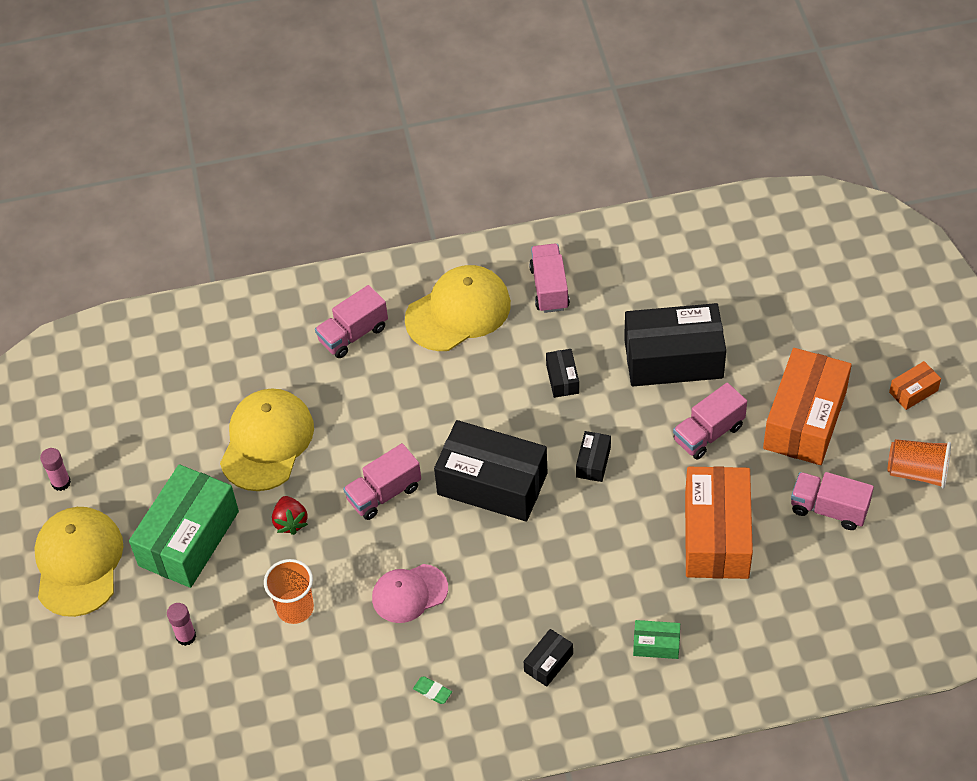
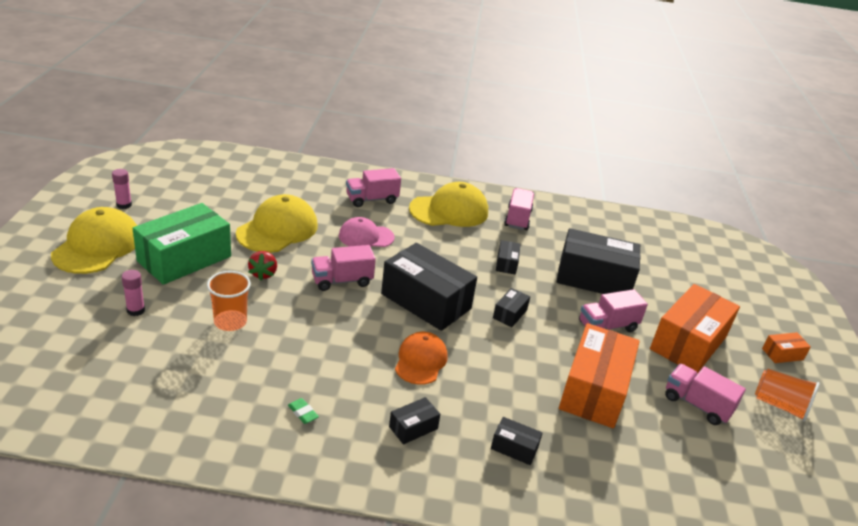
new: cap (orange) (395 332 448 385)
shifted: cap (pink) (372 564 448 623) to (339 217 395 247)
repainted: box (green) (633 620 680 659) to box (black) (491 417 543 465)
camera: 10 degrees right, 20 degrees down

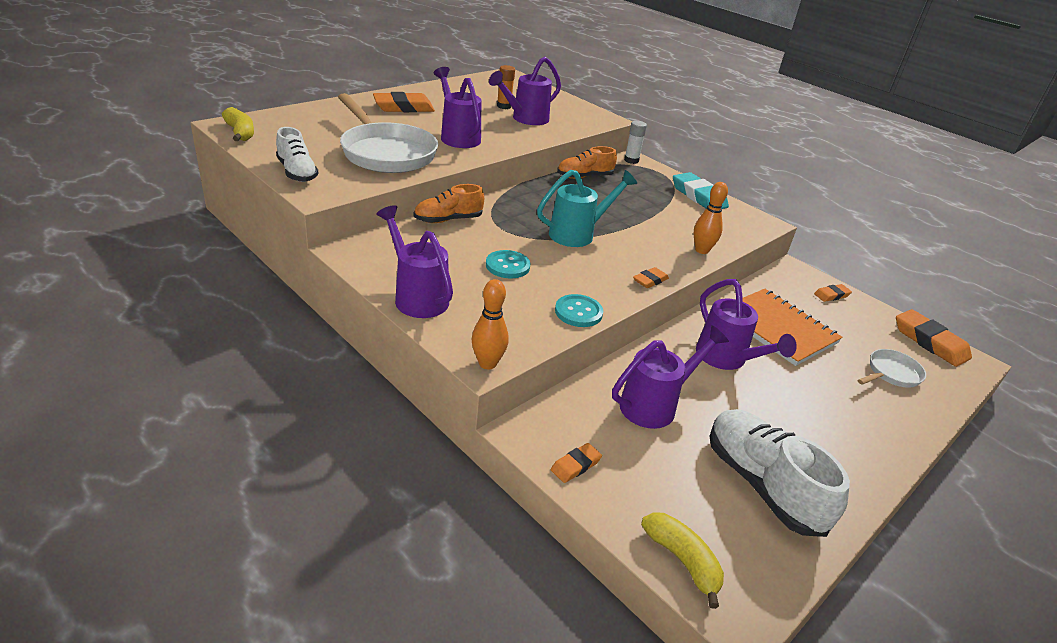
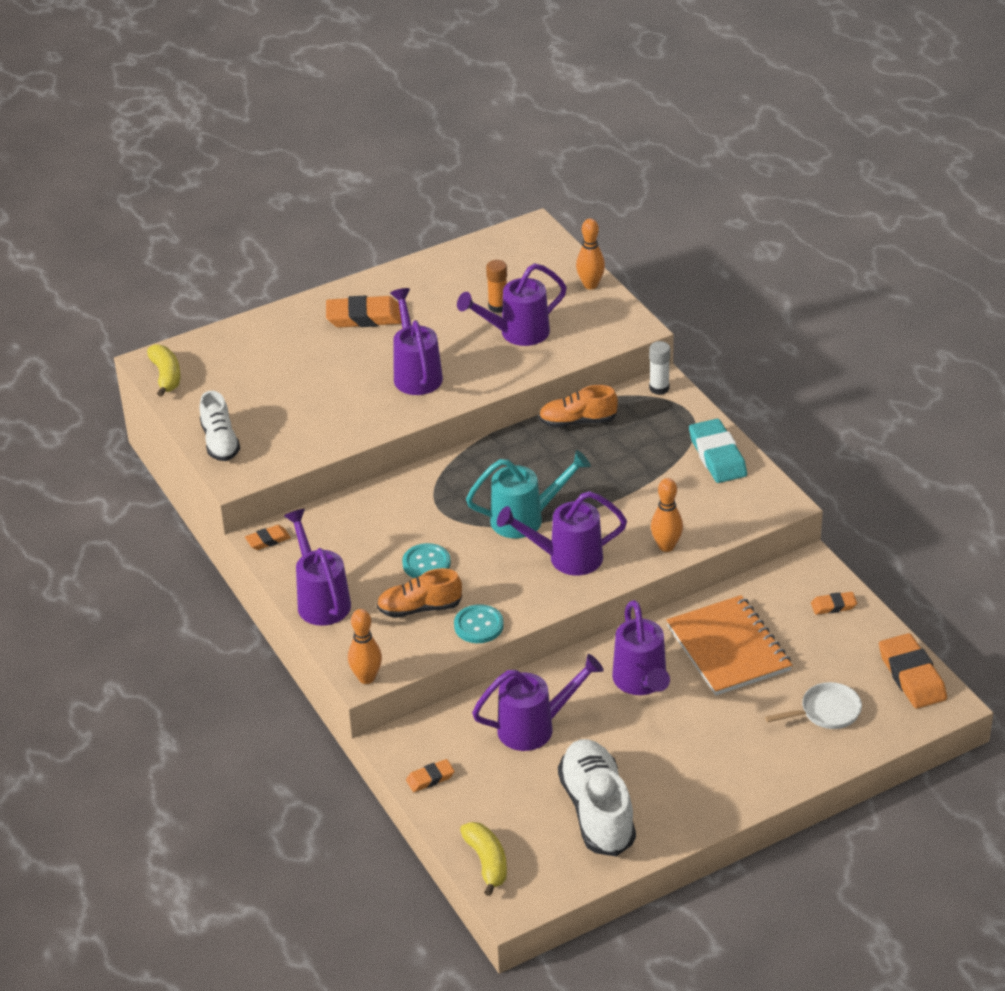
gone: pan (white) (338 93 438 173)
new: bowling pin (orange) (576 218 605 289); watering can (purple) (497 491 627 576)
shifted: shoe (orange) (414 184 484 223) to (377 568 462 618); eraser (orange) (633 267 669 288) to (245 525 291 550)
camera: 20 degrees right, 5 degrees up

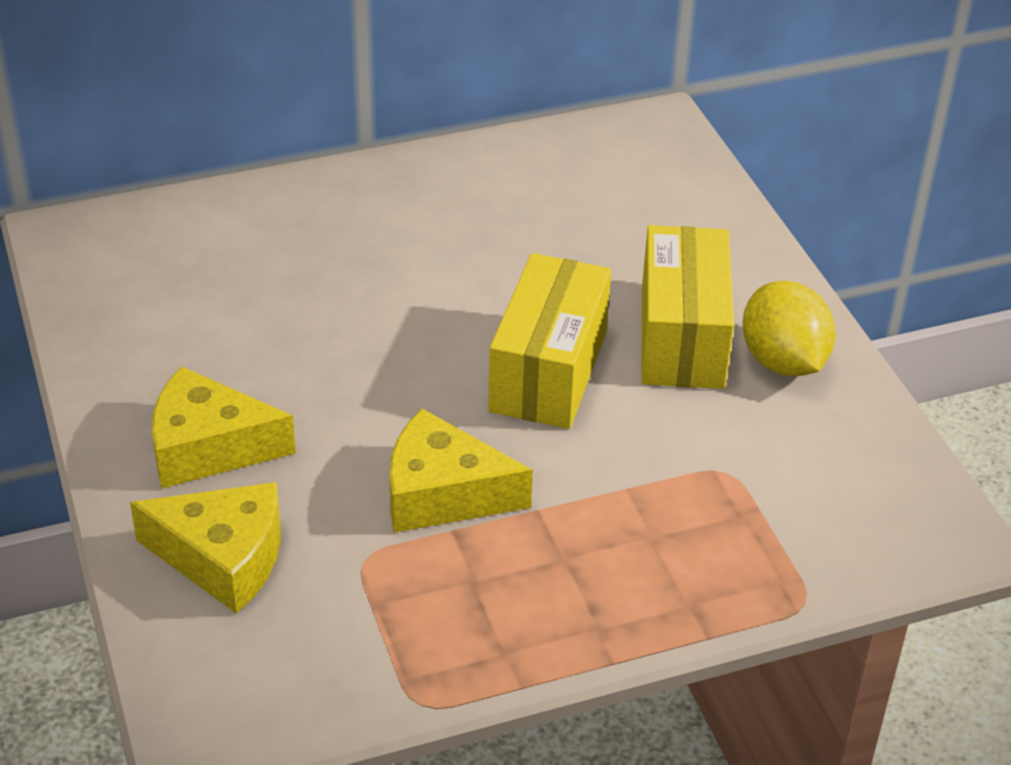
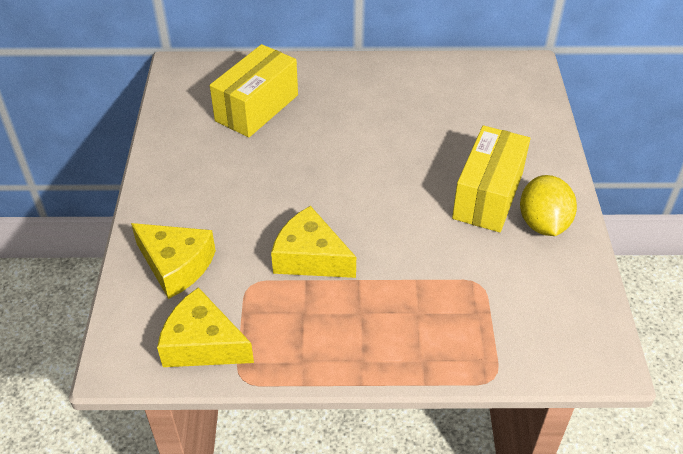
shifted: box (yellow) (488 253 611 429) to (210 44 298 137); cheese (yellow) (152 366 296 488) to (157 287 254 367)
camera: 20 degrees right, 5 degrees up

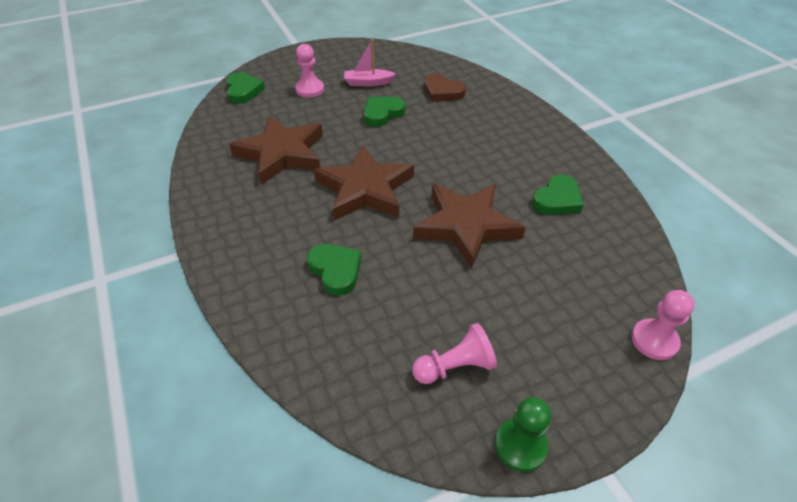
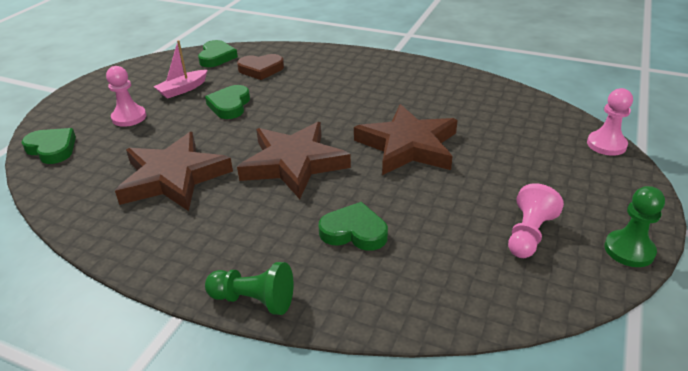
new: pawn (green) (205 262 294 315)
shifted: heart (green) (532 174 584 215) to (198 40 238 67)
camera: 40 degrees left, 10 degrees down

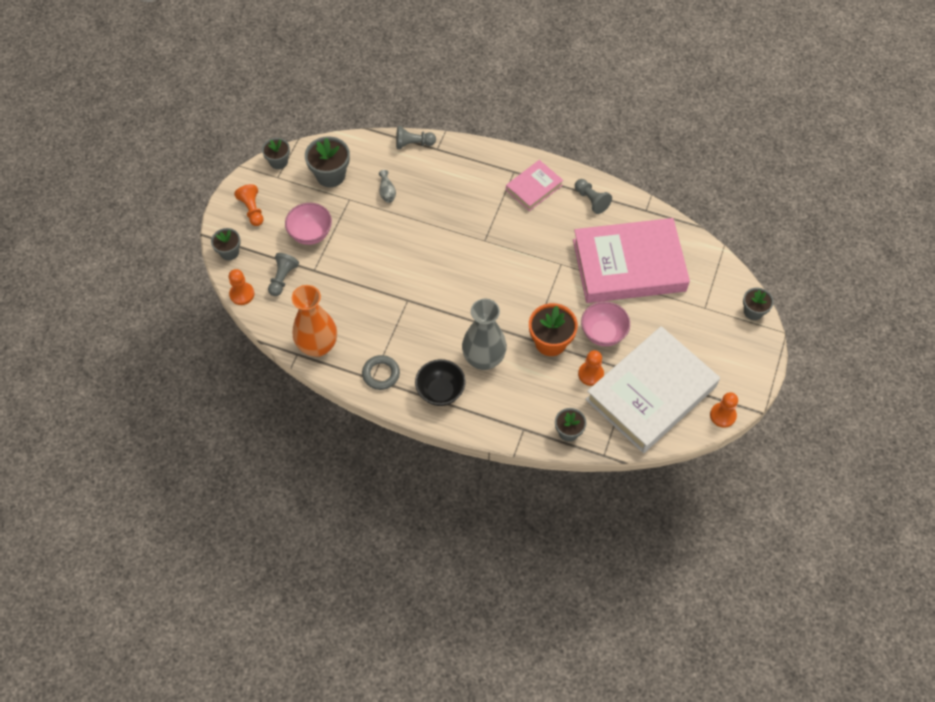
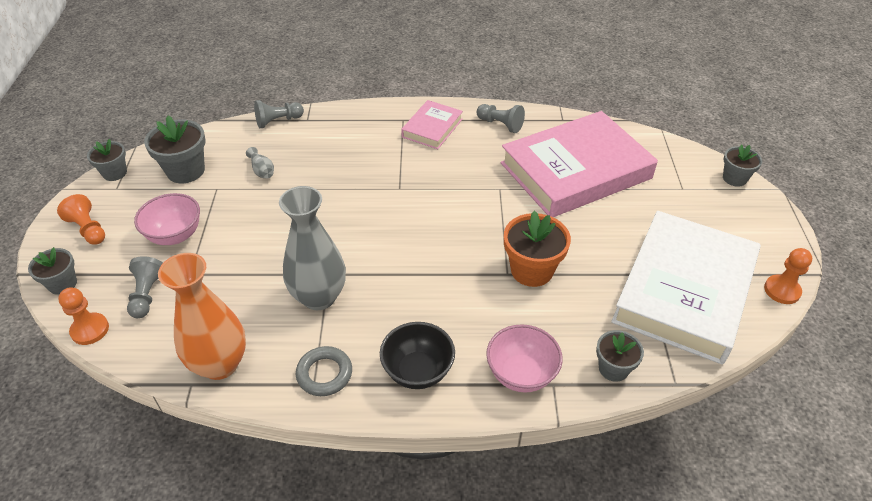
gone: pawn (orange) (578 350 604 386)
shifted: vase (grey) (462 299 507 370) to (279 186 346 310); bowl (pink) (581 301 630 346) to (486 324 563 393)
camera: 20 degrees left, 15 degrees down

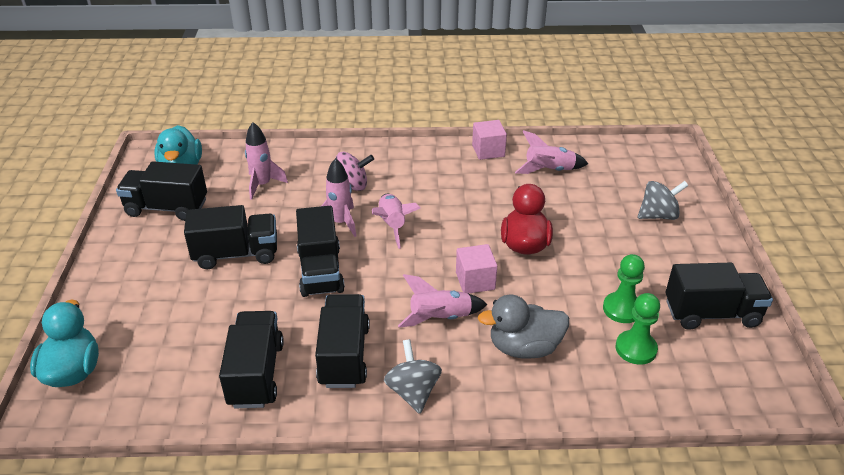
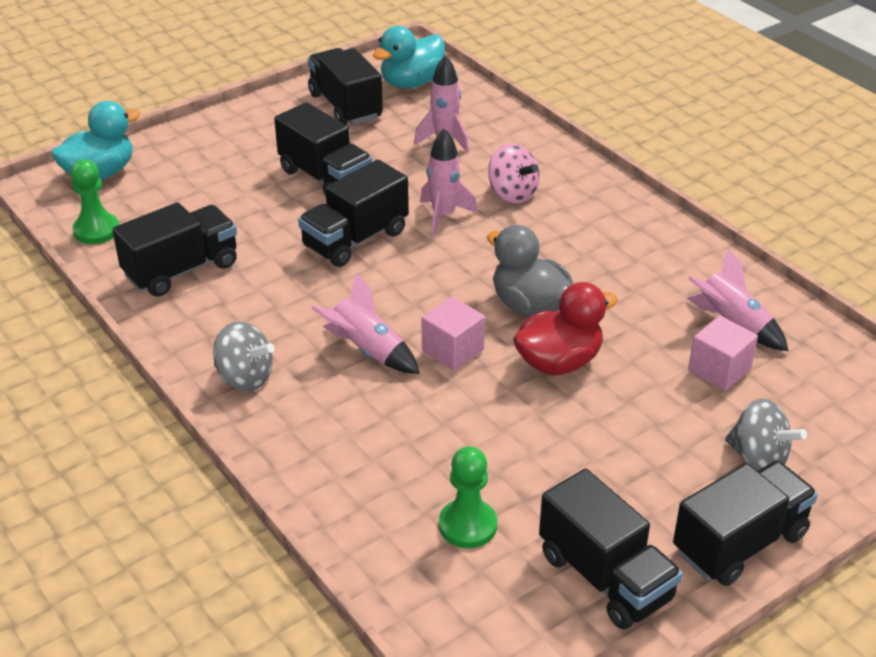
gone: rocket (pink) (372 194 420 249)
shifted: cube (pink) (472 120 507 160) to (688 315 758 391); pawn (green) (603 254 645 323) to (70 159 119 244); truck (black) (315 294 370 388) to (673 461 818 586); duck (grey) (478 295 569 358) to (487 225 573 317)
rotated: spinning top (grey) (384 339 442 414) = (213 321 275 392) 75 degrees clockwise
camera: 55 degrees right, 0 degrees up

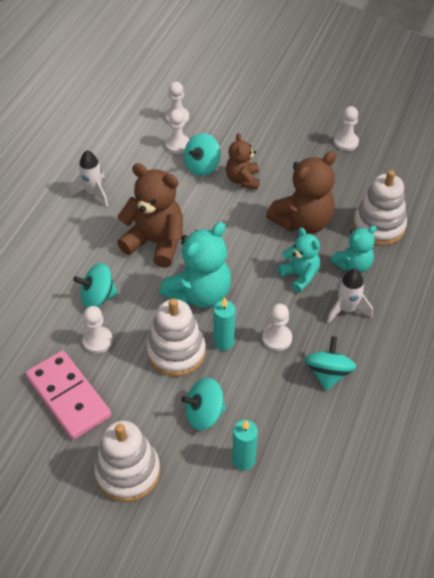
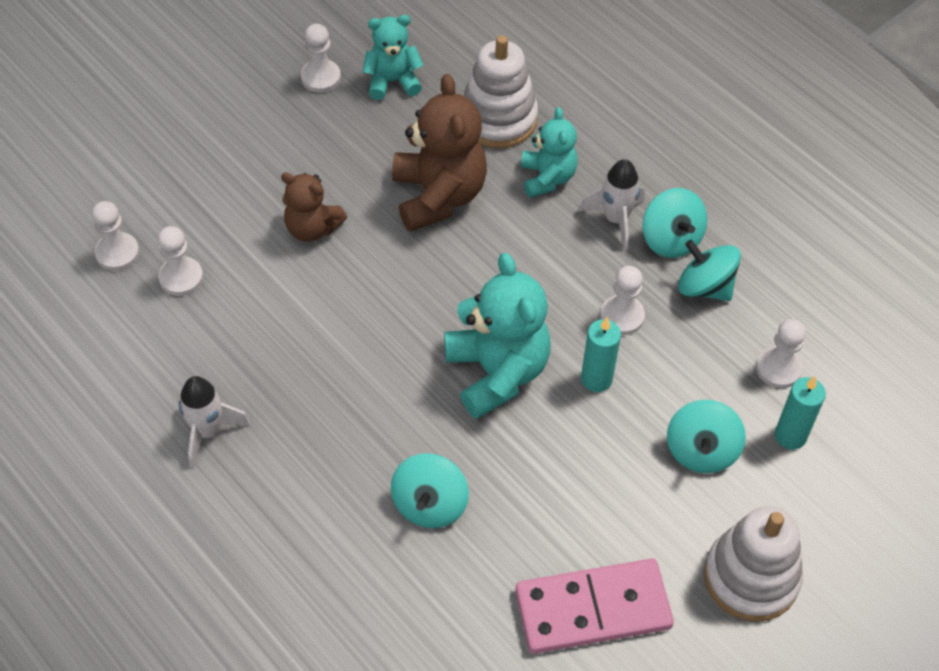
gone: teddy bear (brown) (117 163 183 268); stacking toy (white) (147 299 206 376)
shifted: spinning top (turquoise) (184 133 221 176) to (643 188 707 258); teddy bear (turquoise) (278 228 320 292) to (363 15 424 100); pawn (white) (82 306 113 354) to (756 319 806 388)
camera: 65 degrees left, 5 degrees up

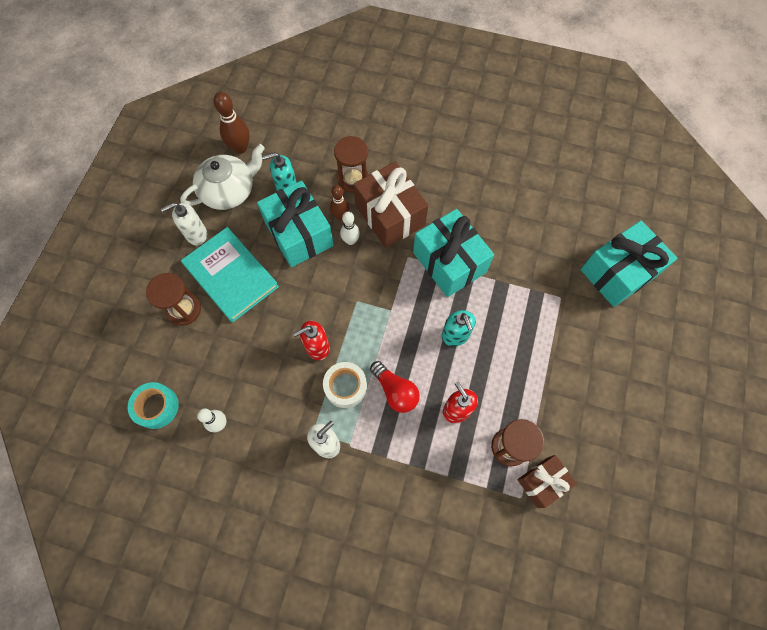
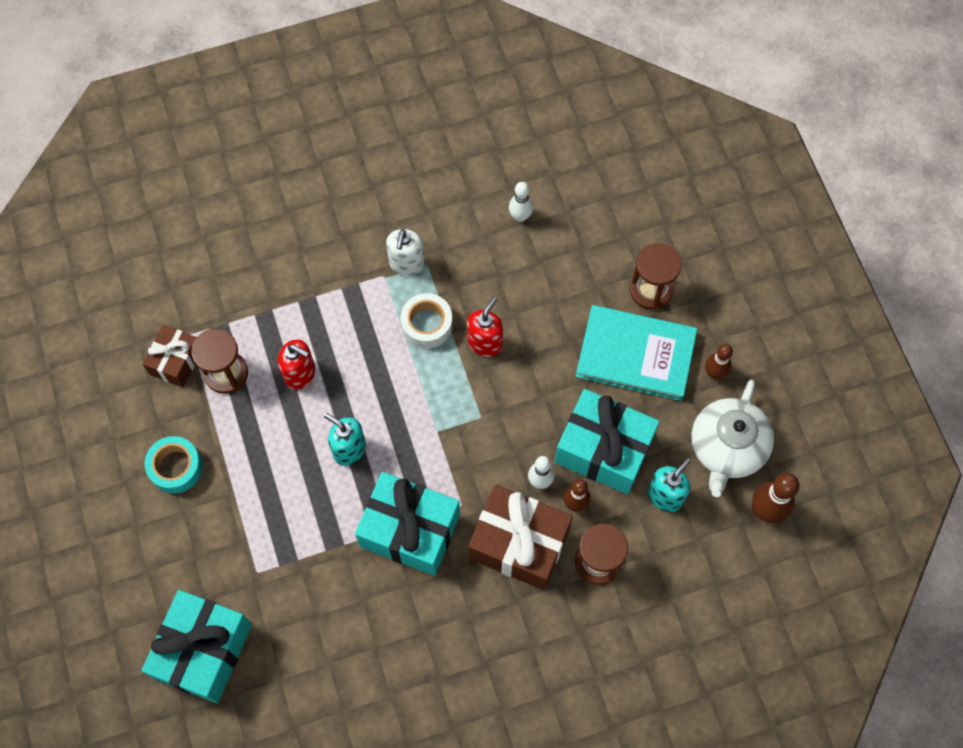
gone: light bulb (red) (370 361 420 413)
shifted: tape (turquoise) (128 382 179 429) to (145 436 203 494)
swapped: soap dispenser (white) (161 203 207 245) to bowling pin (brown) (705 344 733 379)
camera: 145 degrees right, 0 degrees up

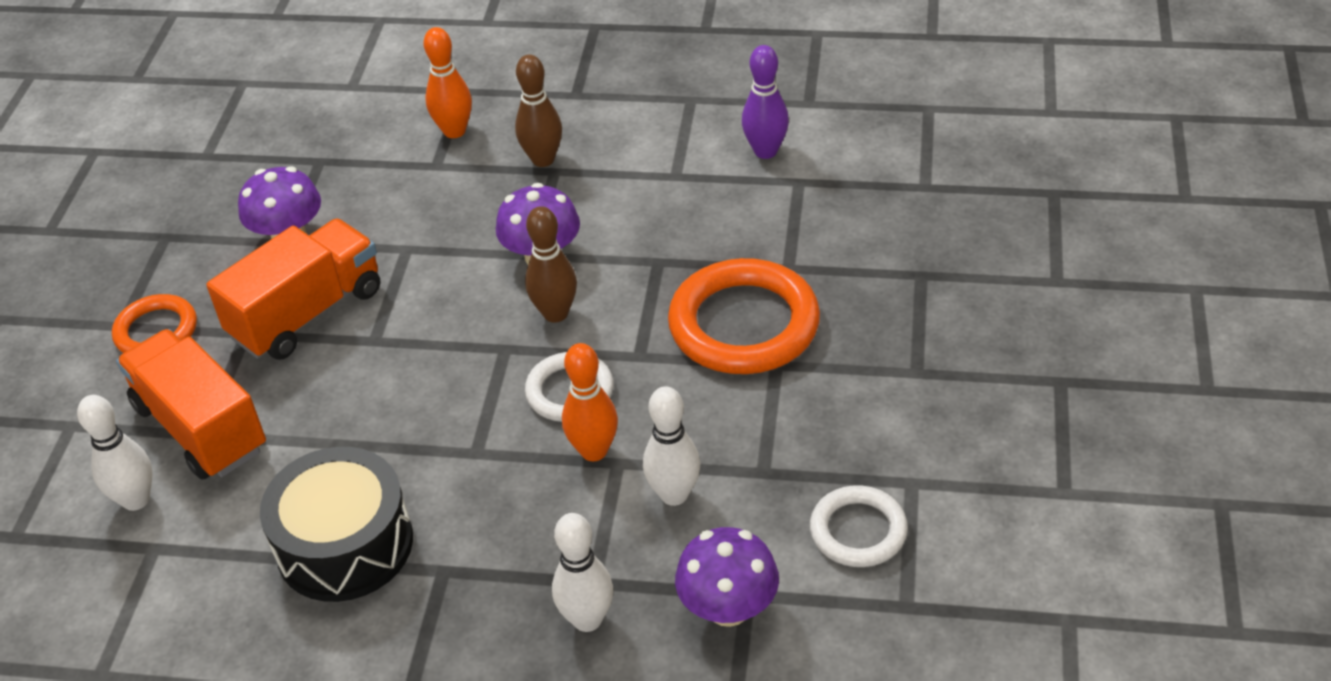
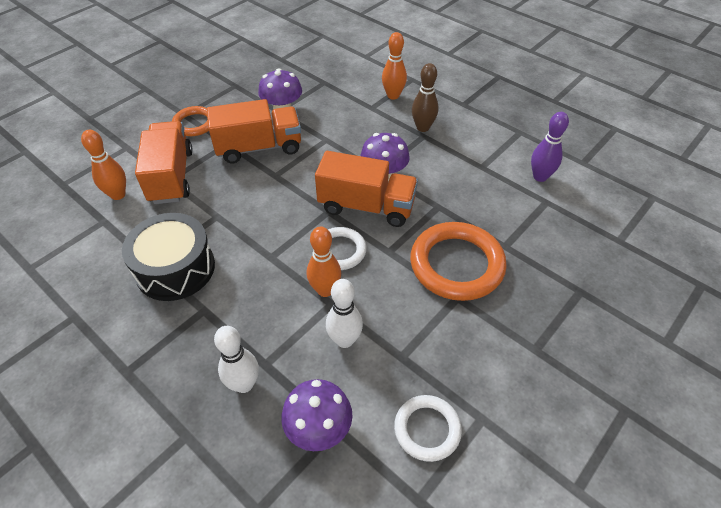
swapped: bowling pin (brown) (525 206 577 322) to truck (orange) (315 151 418 227)
repainted: bowling pin (white) (77 395 152 511) to bowling pin (orange) (81 130 126 200)
camera: 30 degrees right, 5 degrees up

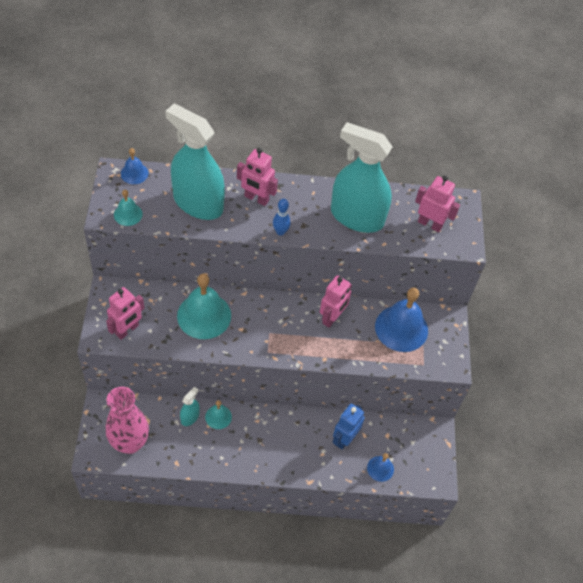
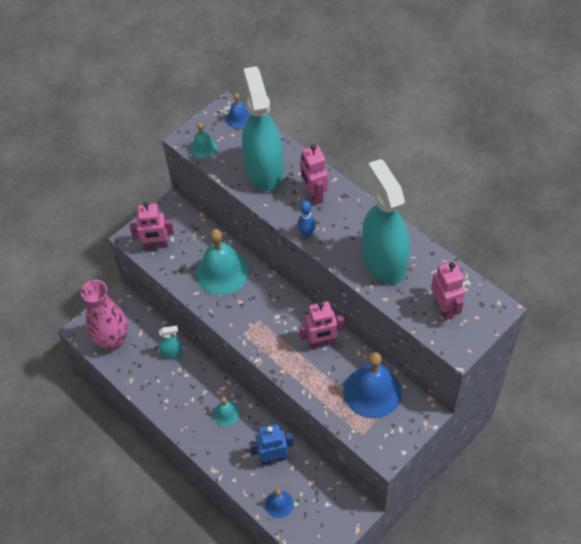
shifted: bell (turquoise) (205 400 232 429) to (213 397 240 427)
camera: 50 degrees right, 0 degrees up

